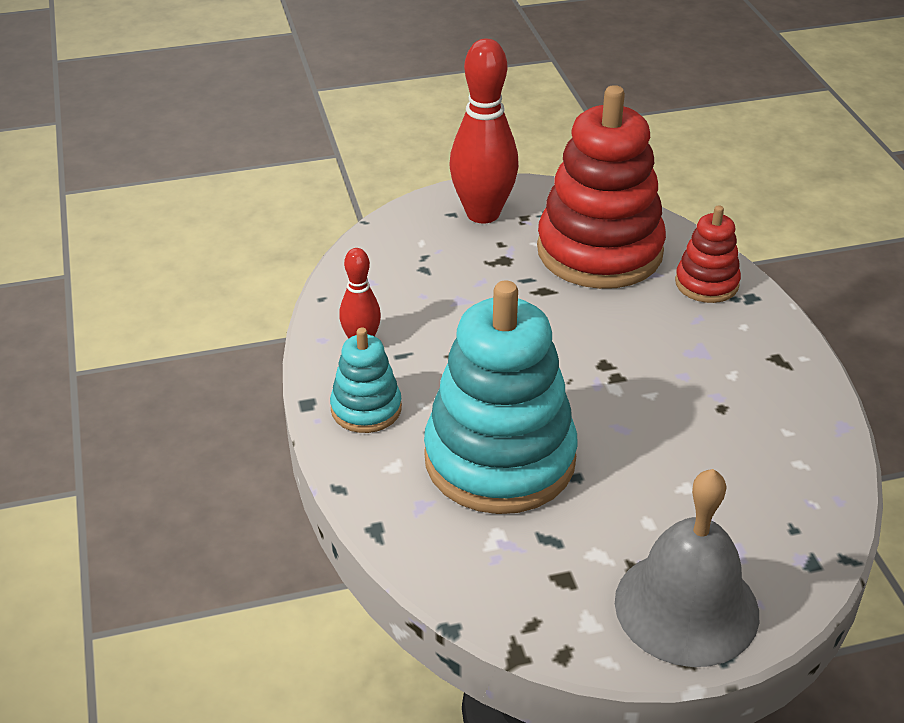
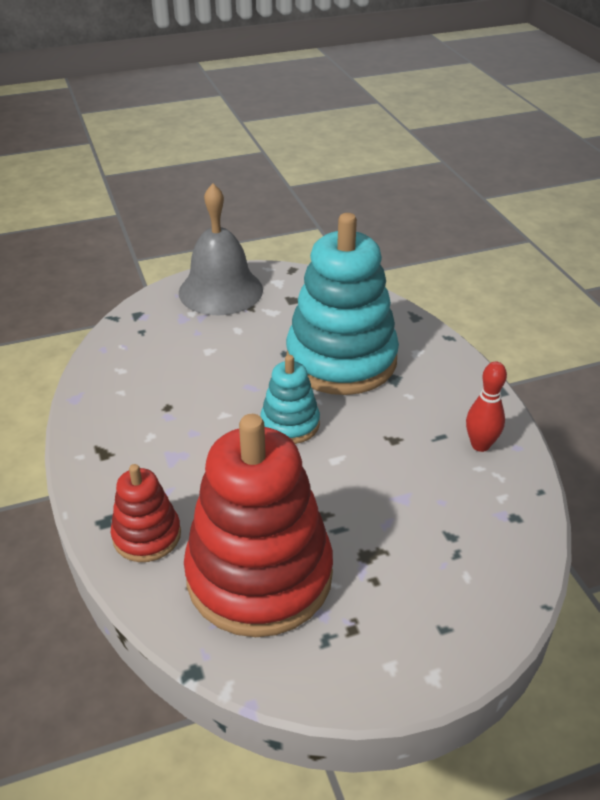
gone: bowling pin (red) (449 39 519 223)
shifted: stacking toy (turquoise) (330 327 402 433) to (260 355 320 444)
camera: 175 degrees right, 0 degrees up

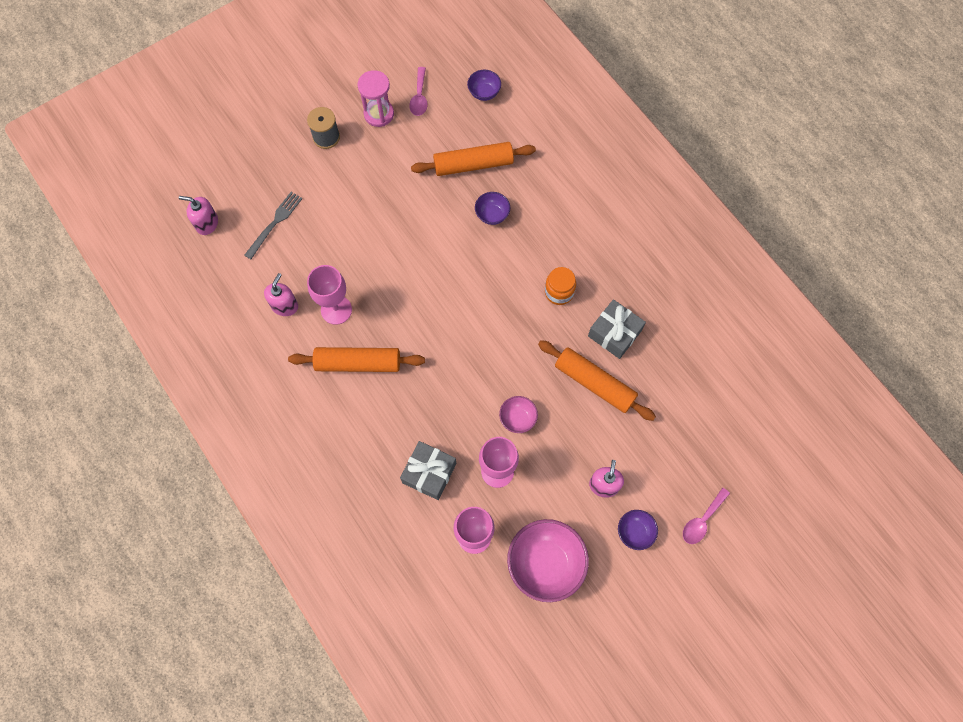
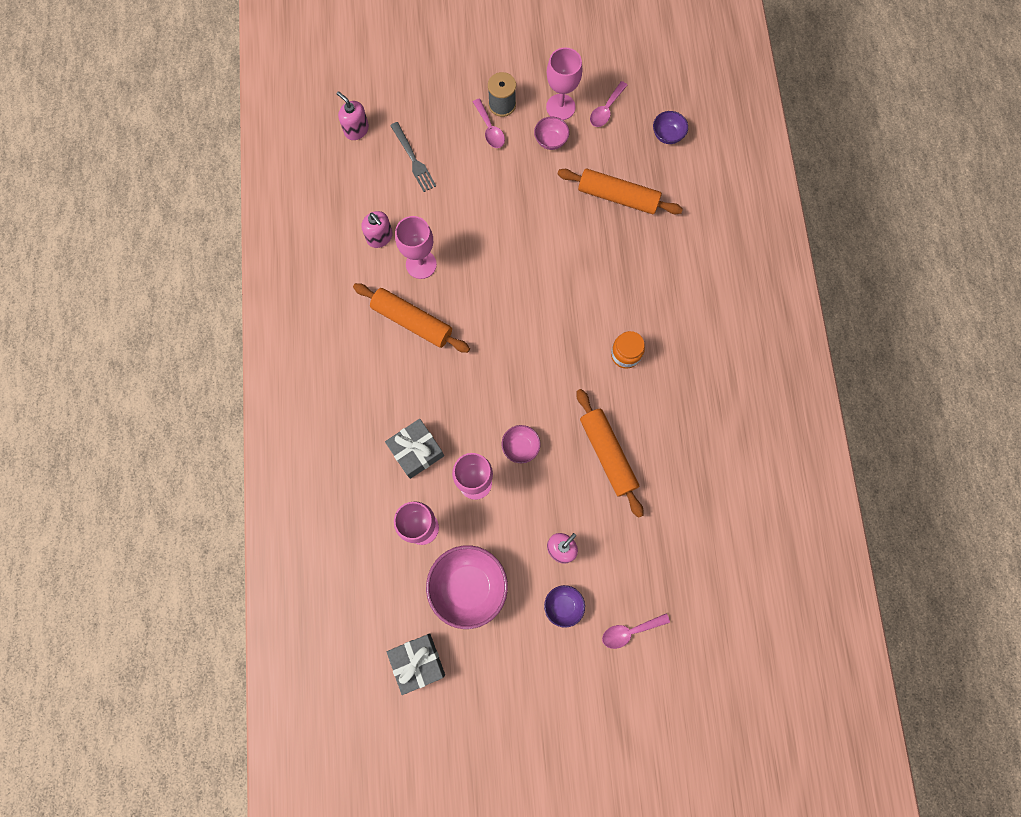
gone: bowl (purple) (475 192 510 225)
new: spoon (pink) (473 99 505 148); bowl (pink) (534 117 569 150)
shifted: gift (grey) (588 299 646 359) to (387 634 445 695)
swapped: hourglass (pink) (357 70 394 127) to goblet (pink) (546 47 582 120)
rotated: fork (grey) (244 192 302 259) = (390 122 436 192) 90 degrees clockwise; soap dispenser (pink) (264 273 298 316) = (361 211 393 248) 90 degrees clockwise
camera: 30 degrees right, 5 degrees up

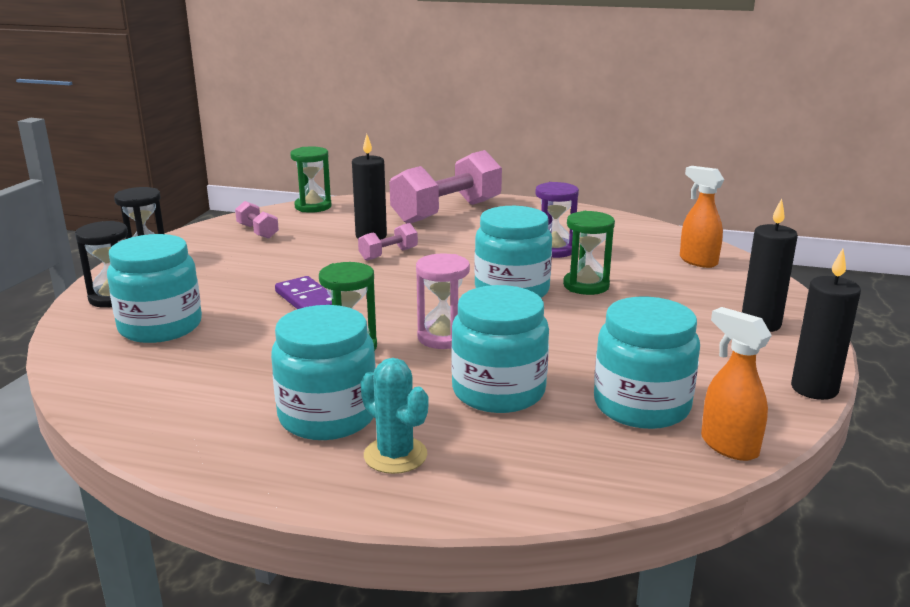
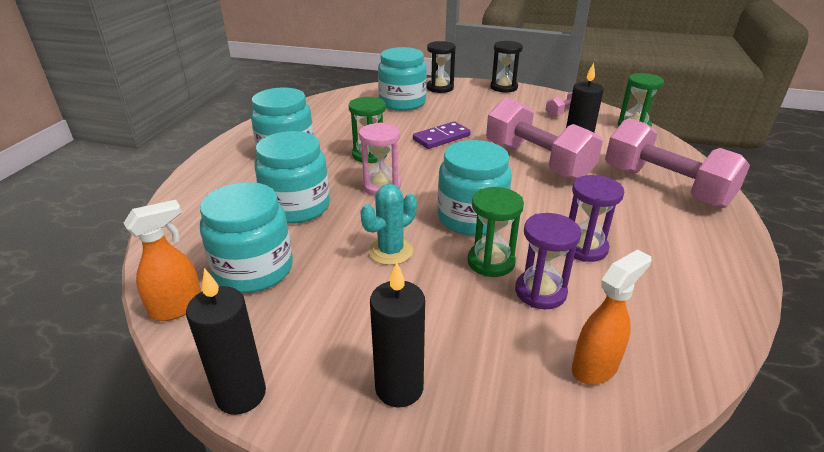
new: hourglass (purple) (515 213 581 309)
shifted: cactus (turquoise) (360 358 428 474) to (360 184 417 265)
scaled: dumbbell (pink) (358 223 418 261) = (486 97 603 180) x2.22
camera: 90 degrees right, 10 degrees up

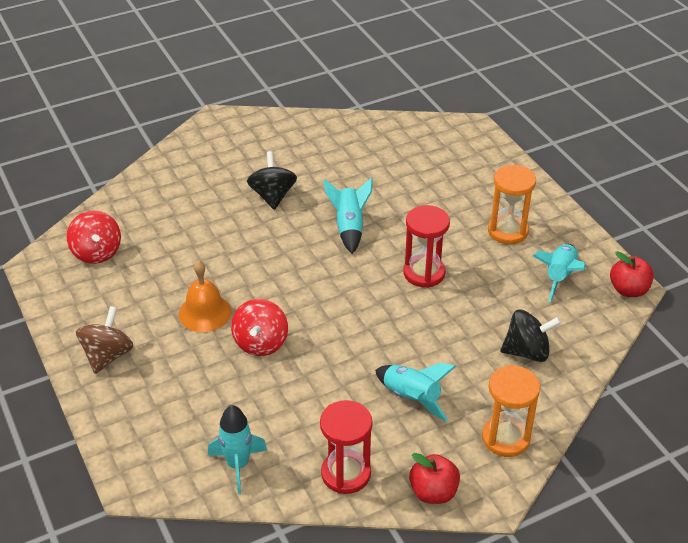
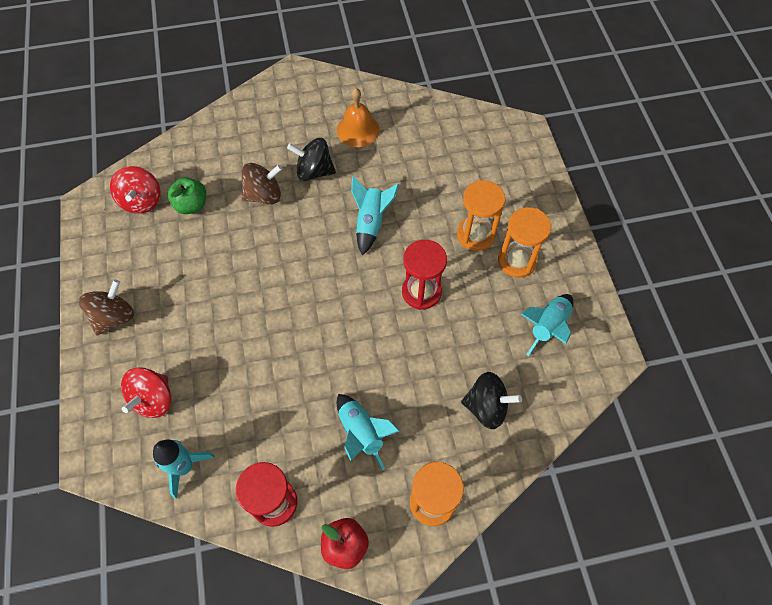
gone: apple (red) (610 251 654 297)
new: spinning top (brown) (241 163 282 204); apple (green) (168 177 206 214); hourglass (orange) (457 180 505 251)
shifted: bell (orange) (179 260 232 332) to (337 88 380 147); spinning top (red) (231 299 288 356) to (121 367 171 418)
rotated: spinning top (black) (247 151 297 210) = (287 138 336 181) 90 degrees counterclockwise
camera: 15 degrees right, 20 degrees up

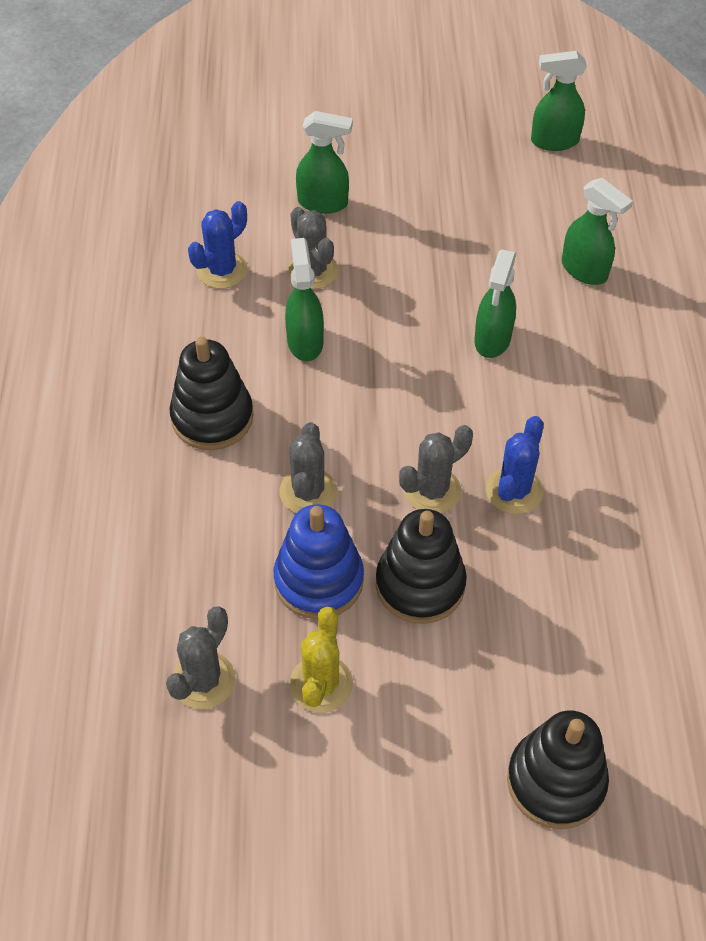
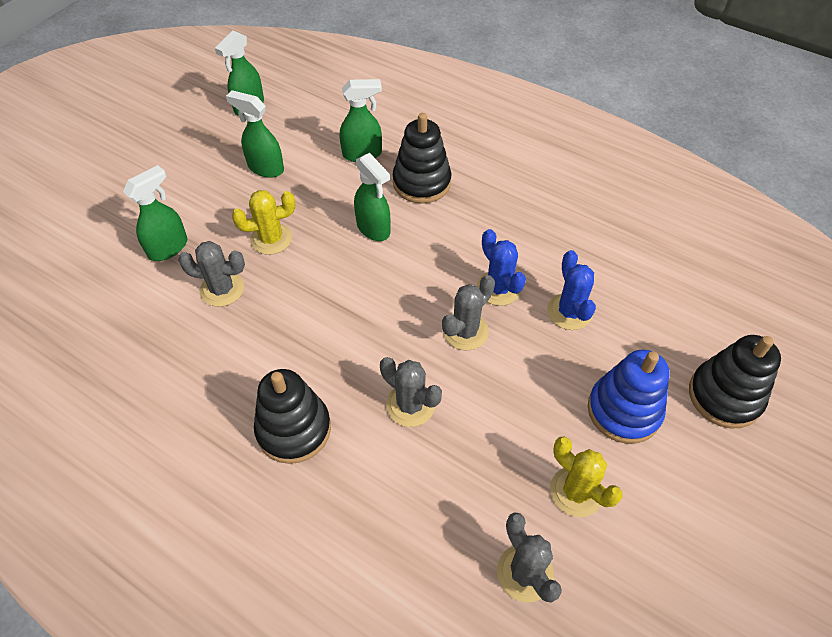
new: cactus (yellow) (232 190 295 255)
shifted: cactus (blue) (188 201 248 289) to (547 250 596 330); spray bottle (green) (285 238 324 361) to (226 90 284 178); stacking toy (blue) (274 504 364 619) to (588 350 670 444); stacking toy (black) (376 509 467 624) to (393 113 451 204)
rotated: cactus (grey) (399 425 473 513) = (442 275 495 350) 45 degrees clockwise
camera: 55 degrees left, 0 degrees up

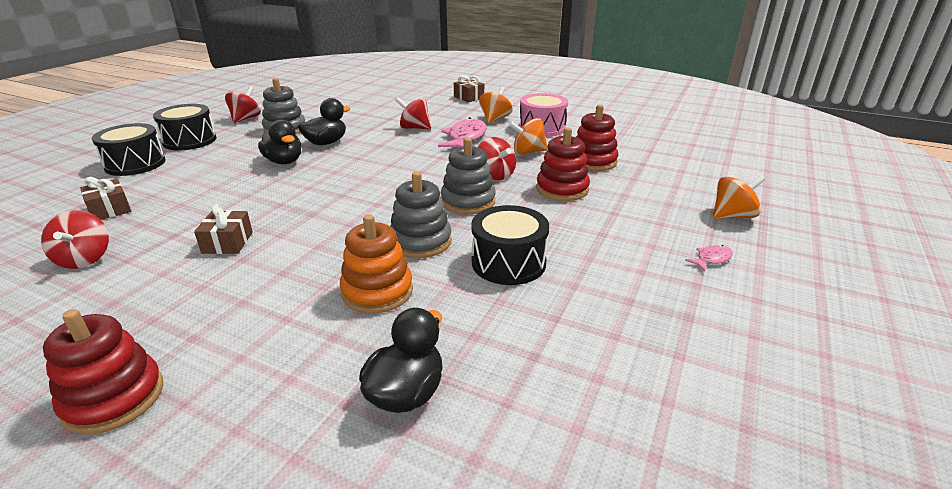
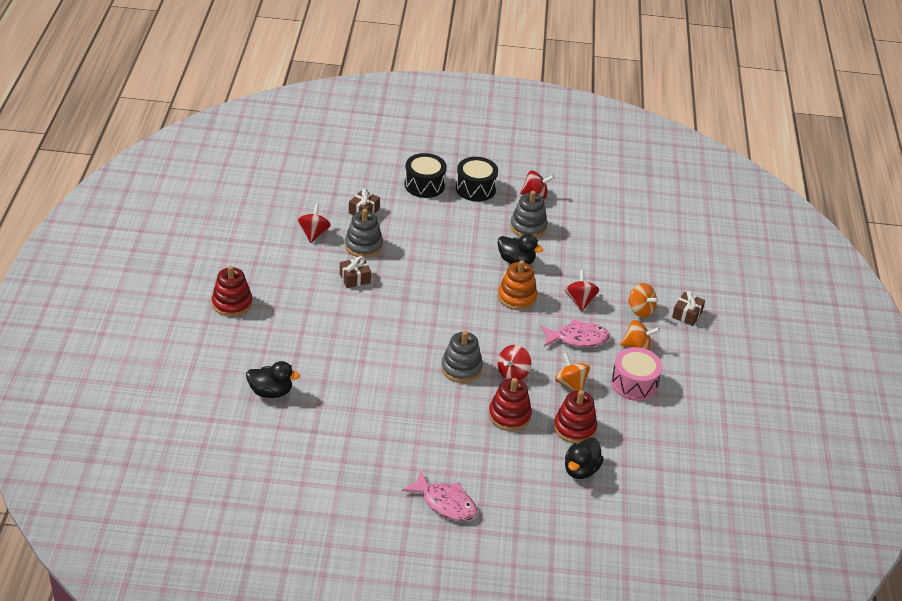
gone: drum (black) (471 205 549 285)
shifted: duck (black) (258 120 302 164) to (565 438 604 479); stacking toy (grey) (390 171 452 258) to (345 209 383 258); spinning top (orange) (713 175 766 219) to (628 283 659 318); stacking toy (orange) (340 214 413 314) to (498 260 537 310)
rotated: spinning top (red) (41 210 109 269) = (298 204 331 243) 135 degrees clockwise
scaled: fish (pink) (685 245 733 272) = (402 471 477 521) x2.09
camera: 65 degrees right, 10 degrees up

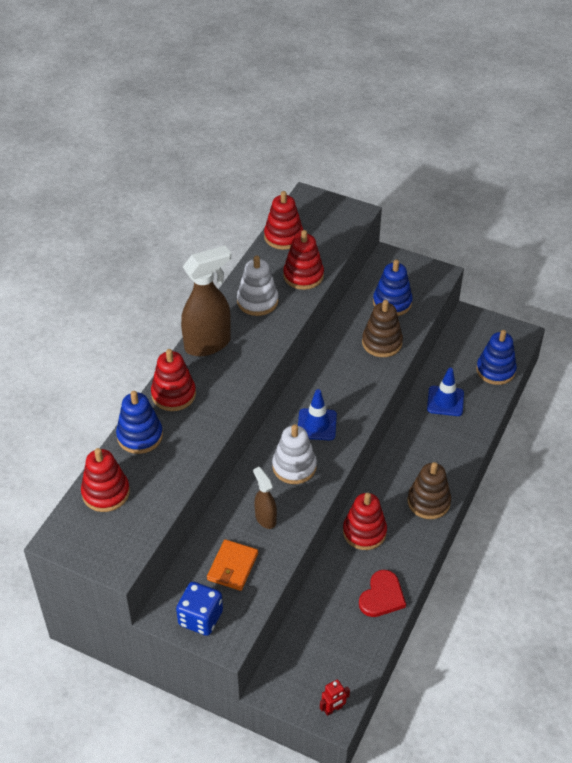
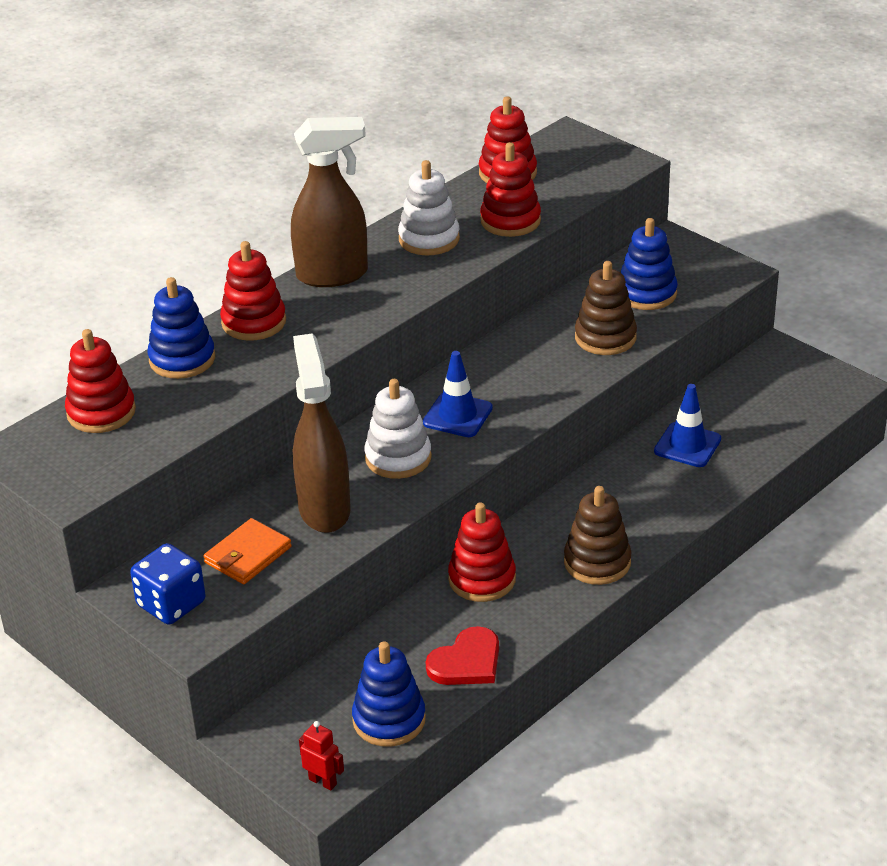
shifted: stacking toy (blue) (476 330 517 385) to (352 641 426 747)
rotated: robot (red) (320 679 350 716) = (299 721 344 791) 135 degrees counterclockwise
scaled: spray bottle (brown) (253 467 277 529) = (293 334 351 533) x1.86
camera: 20 degrees right, 10 degrees down

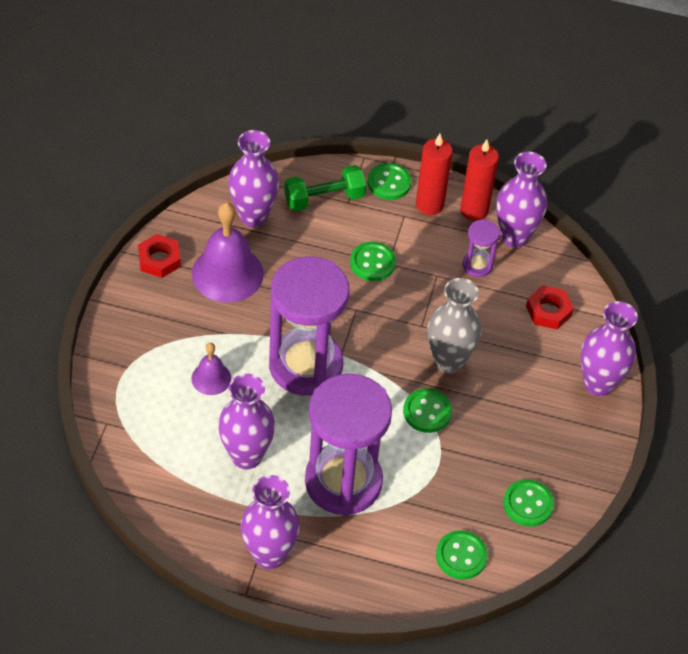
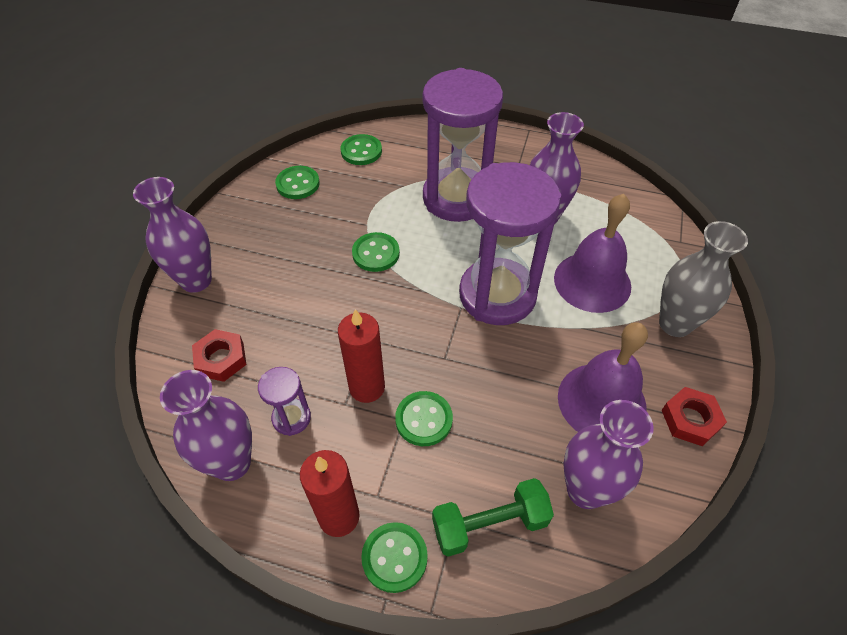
gone: vase (purple) (240 475 300 569)
shifted: candle (red) (460 140 499 221) to (338 309 385 403); vase (grey) (428 278 482 374) to (659 221 748 337)
scaled: bell (purple) (191 343 231 395) = (554 194 631 313) x1.89
camera: 175 degrees left, 0 degrees up

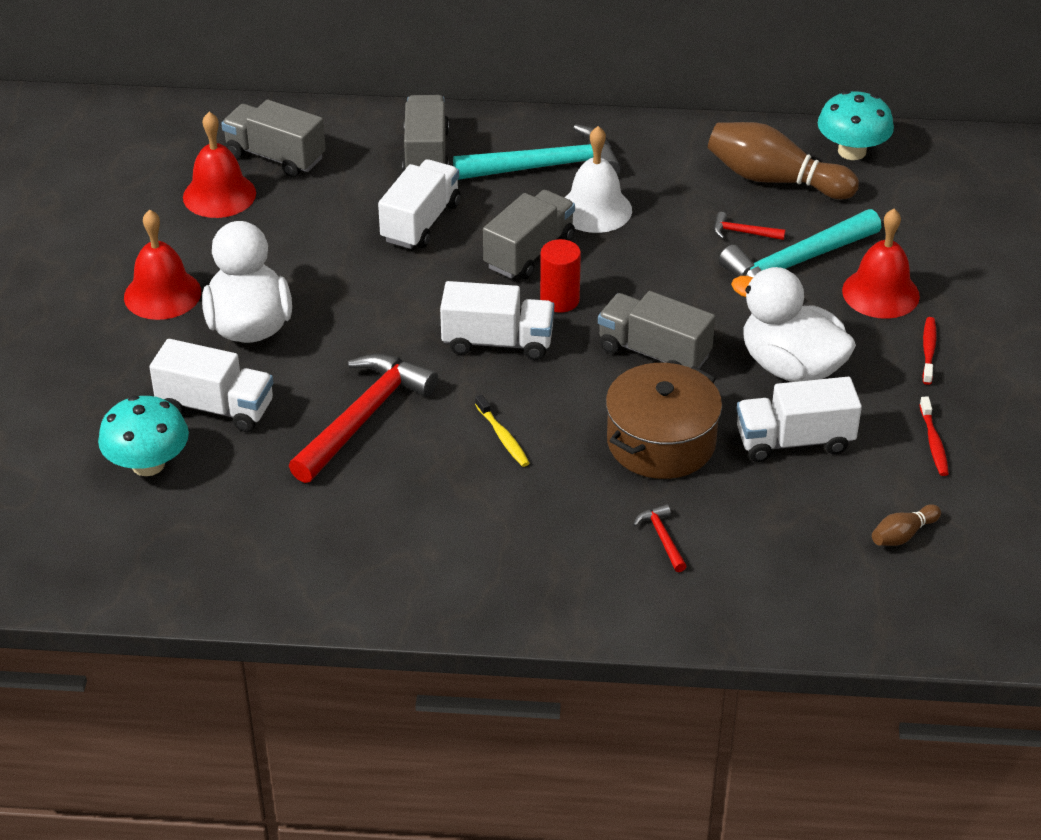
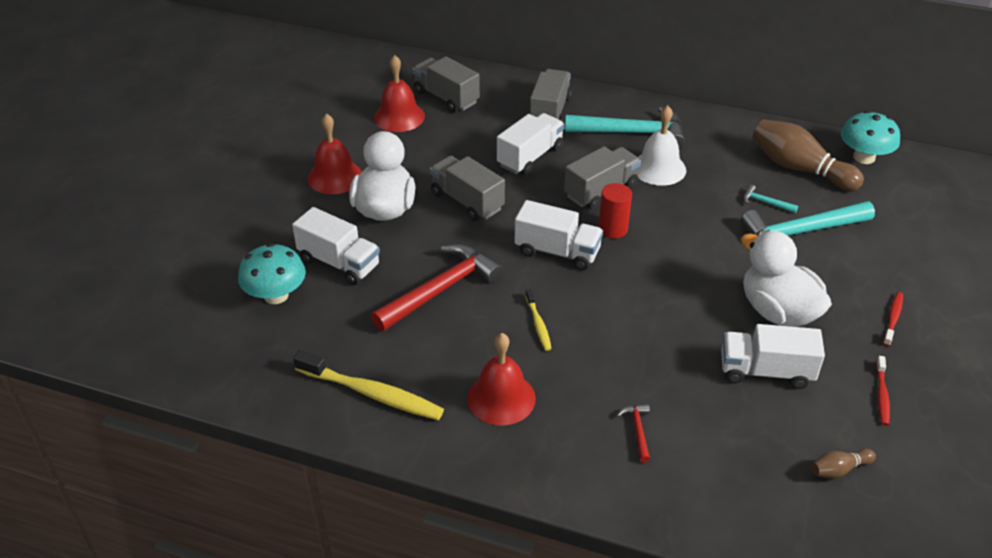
gone: pot (brown) (606 363 722 479)
new: toothbrush (yellow) (293 350 444 420)
shifted: bell (red) (842 209 920 319) to (467 333 536 426); truck (grey) (598 291 715 369) to (430 156 505 221)
repainted: hammer (red) (714 212 785 240) to hammer (turquoise) (743 185 798 213)
camera: 15 degrees right, 0 degrees up

